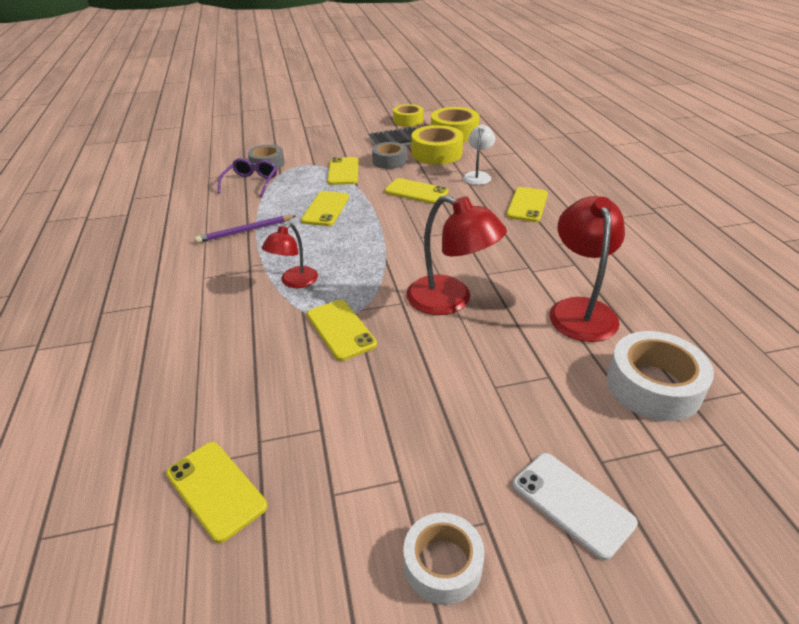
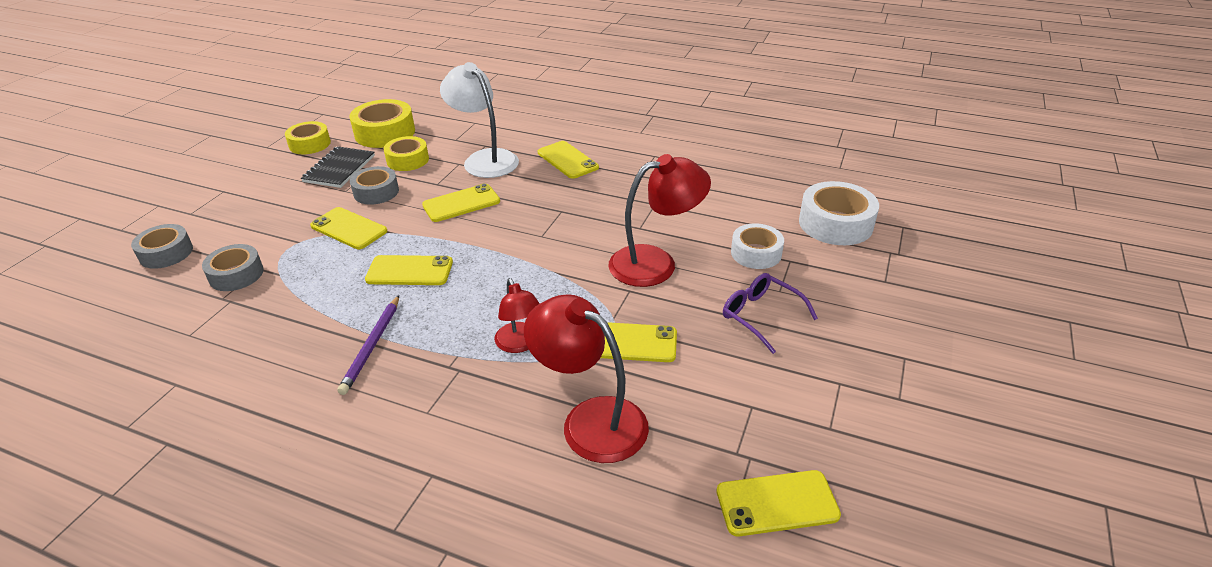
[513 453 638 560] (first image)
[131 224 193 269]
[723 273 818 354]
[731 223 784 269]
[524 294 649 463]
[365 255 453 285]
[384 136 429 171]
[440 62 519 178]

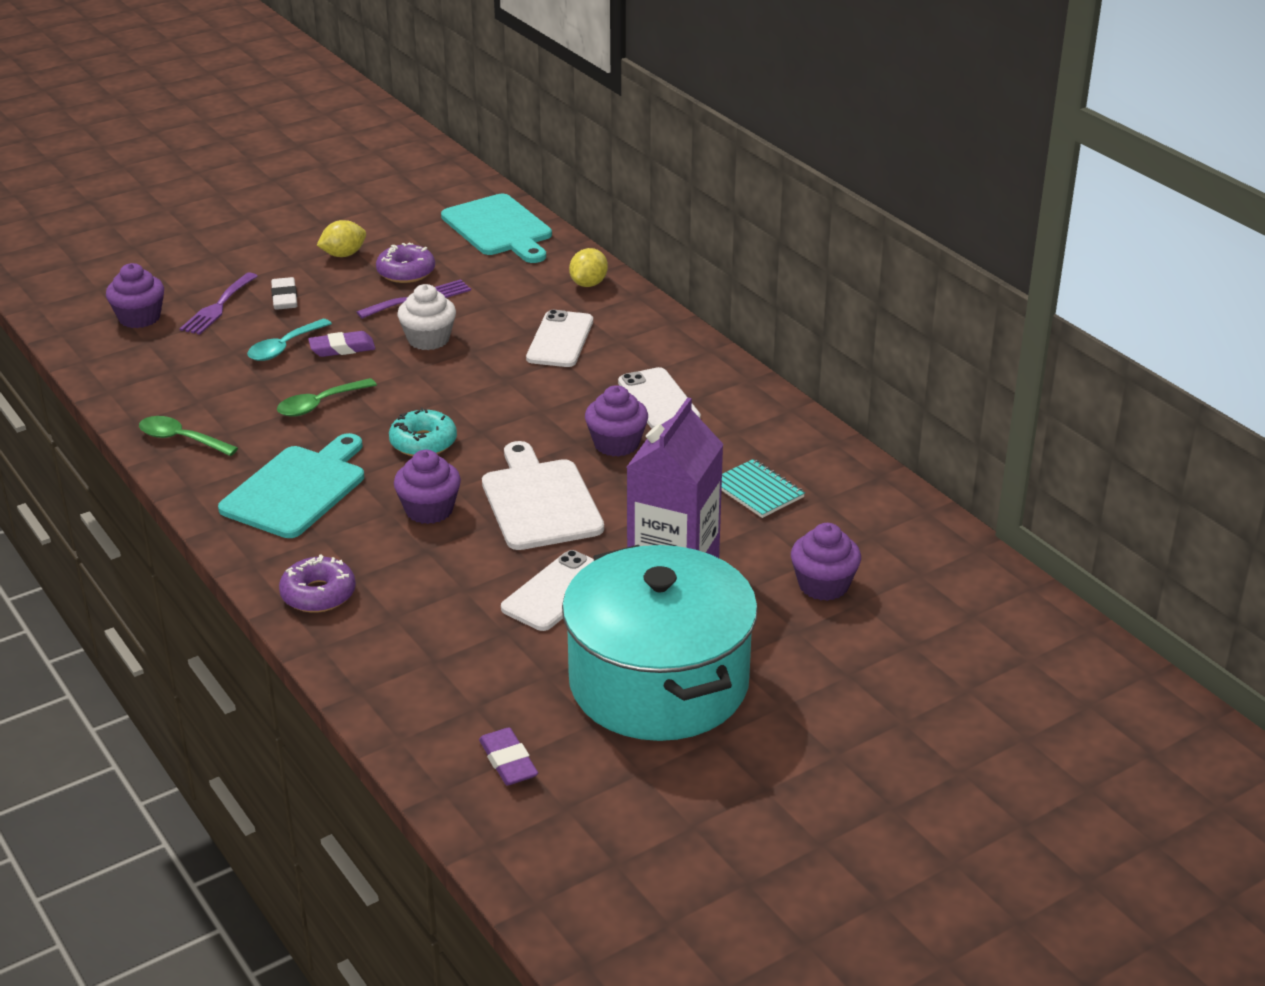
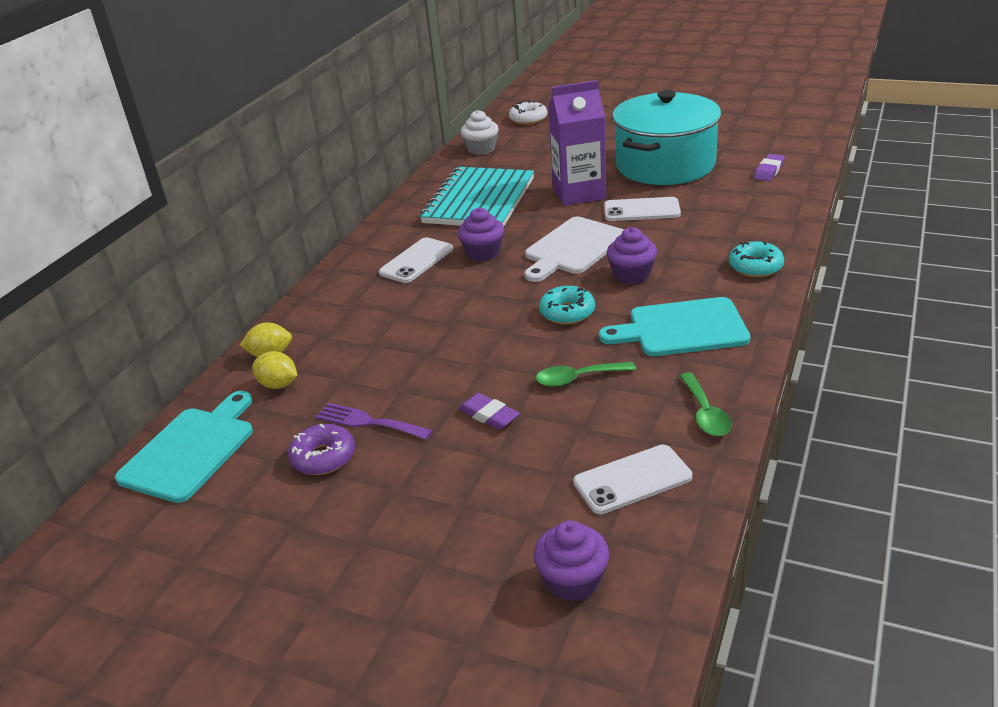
[180 272 258 335] (first image)
[247 319 332 361] (first image)
[271 277 297 310] (first image)
[791 523 861 601] (first image)
[509 100 547 125]
[252 351 297 389]
[461 110 499 155]
[573 445 692 514]
[729 241 784 277]
[536 362 636 387]
[420 167 534 226]

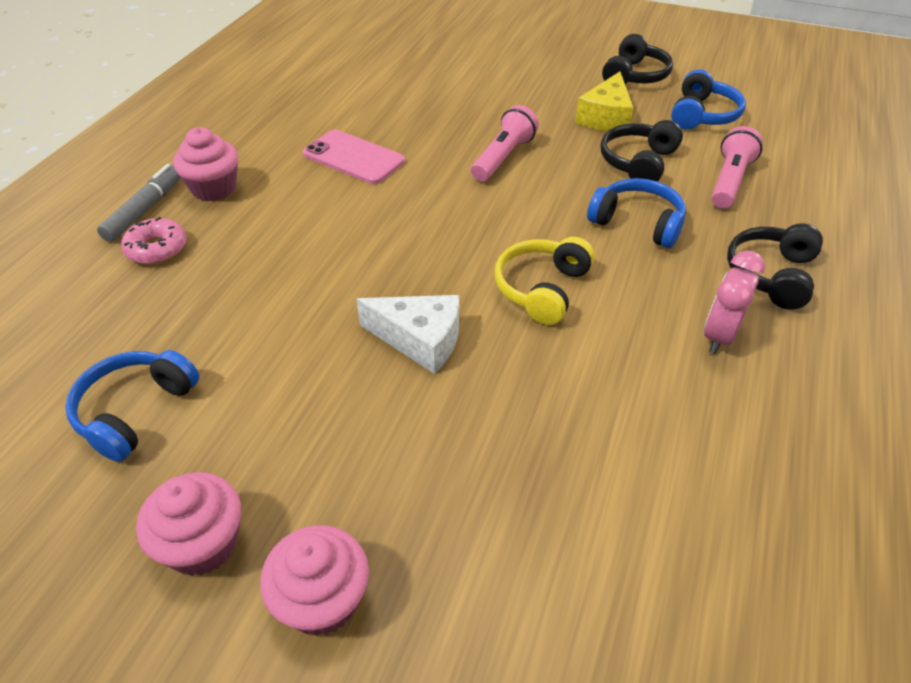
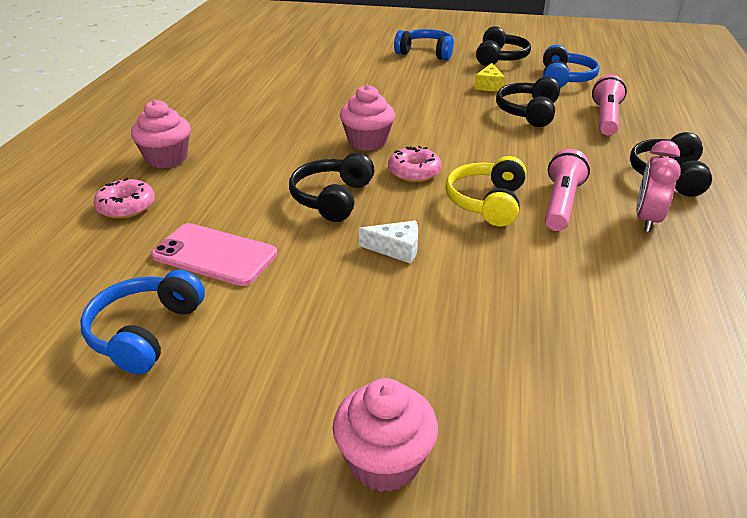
[97 164 180 242] (first image)
[289 153 374 222]
[388 146 441 182]
[340 85 395 151]
[151 223 277 286]
[545 149 590 231]
[394 29 454 60]
[359 221 418 264]
[474 63 505 91]

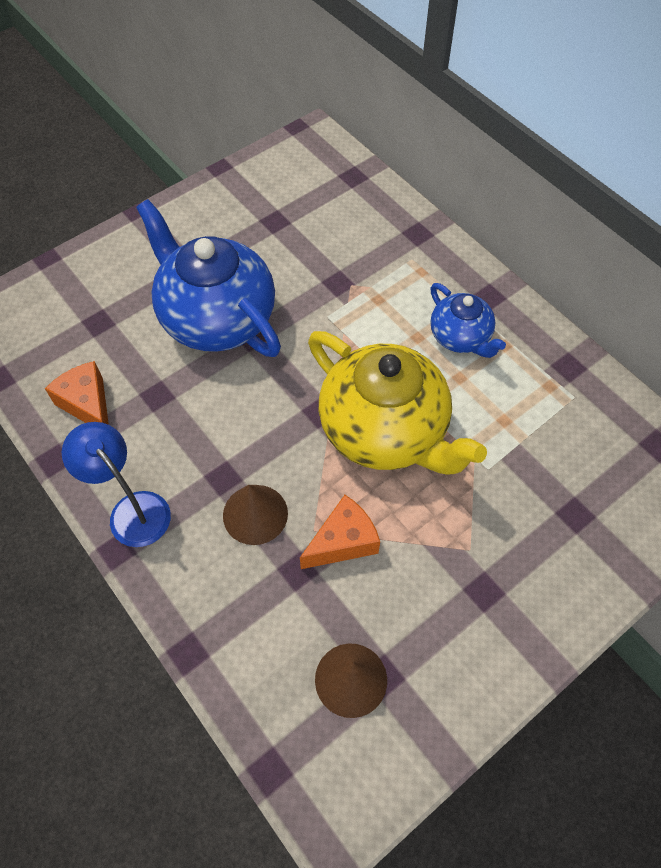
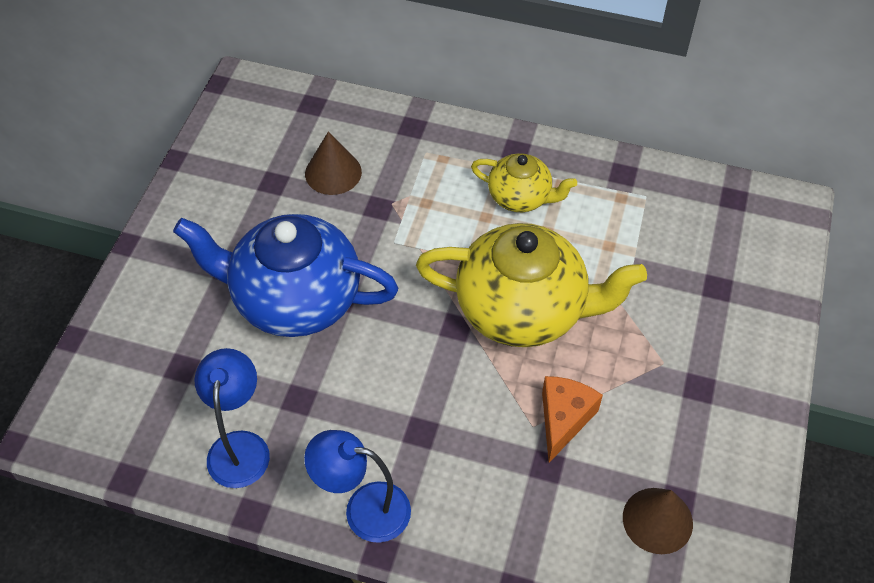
[305 131 362 195]
[194 348 270 488]
[471 153 577 212]

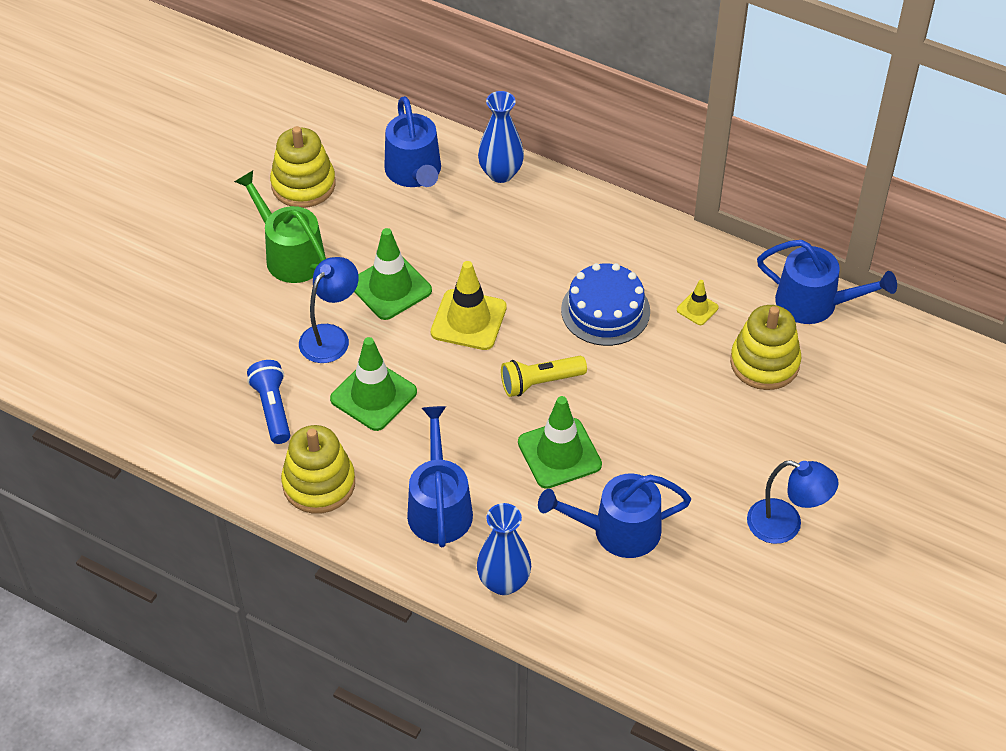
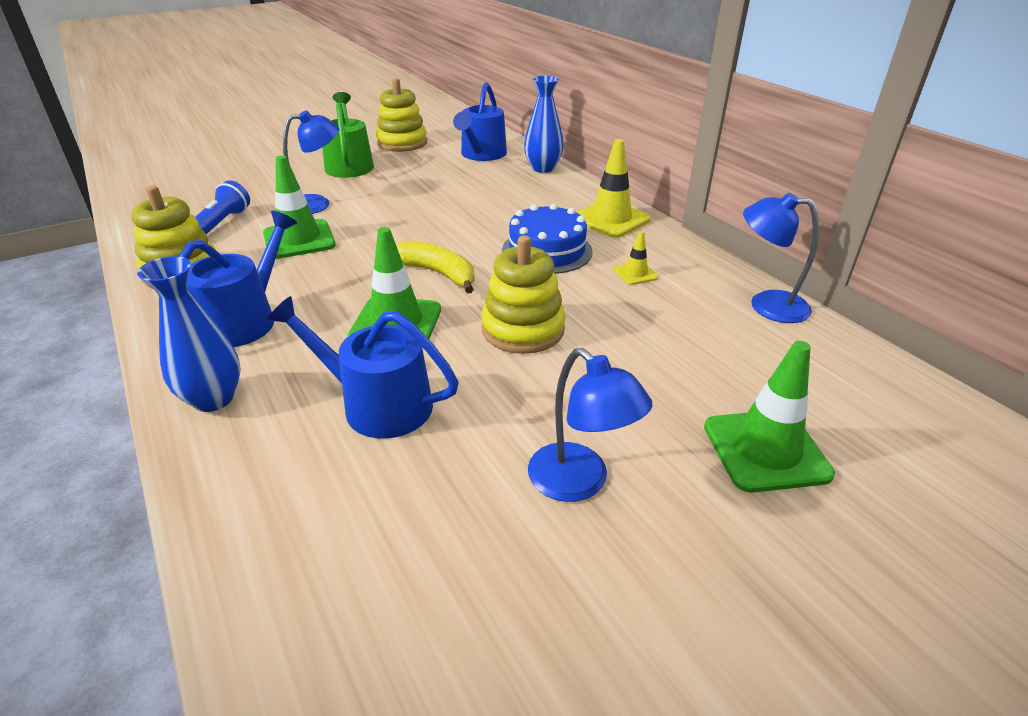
[704 341 835 493]
[576 139 651 238]
[481 235 565 354]
[396 241 475 293]
[743 193 819 323]

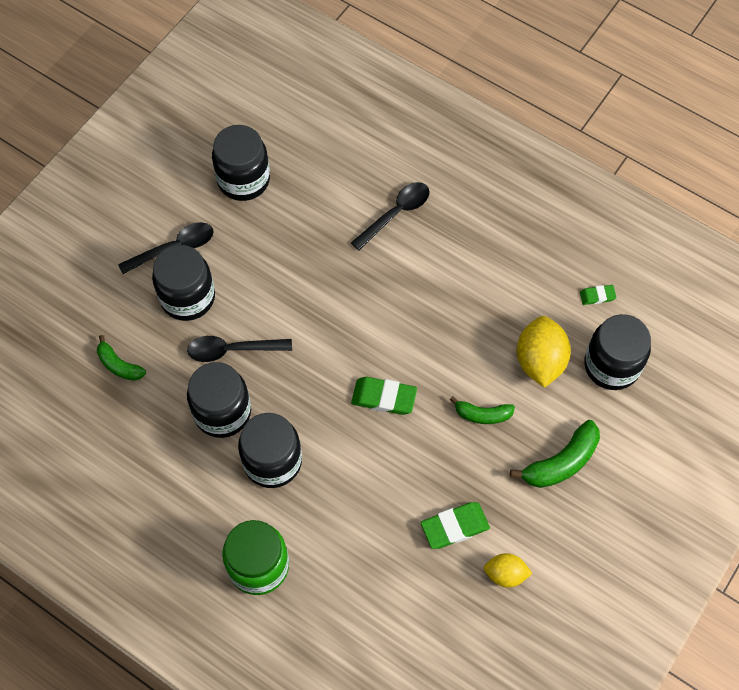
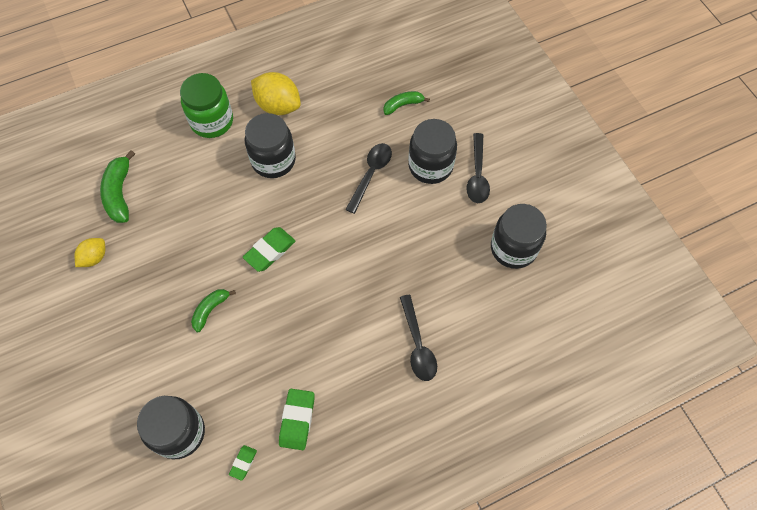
[187 362 251 438] (first image)
[279 389 315 450]
[100 150 135 223]
[251 72 301 115]

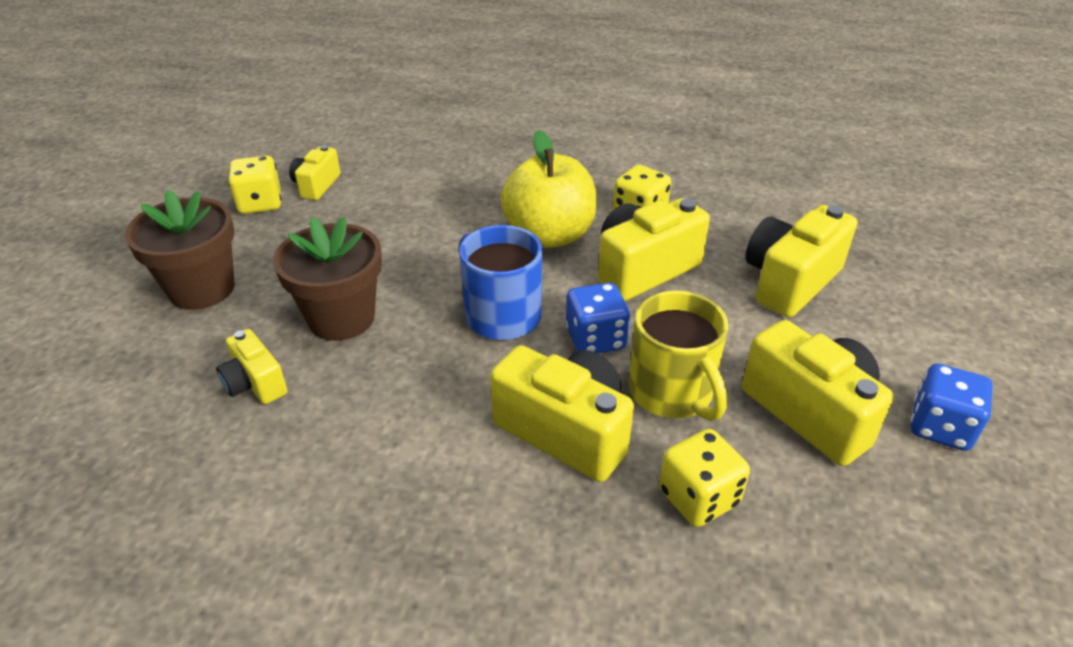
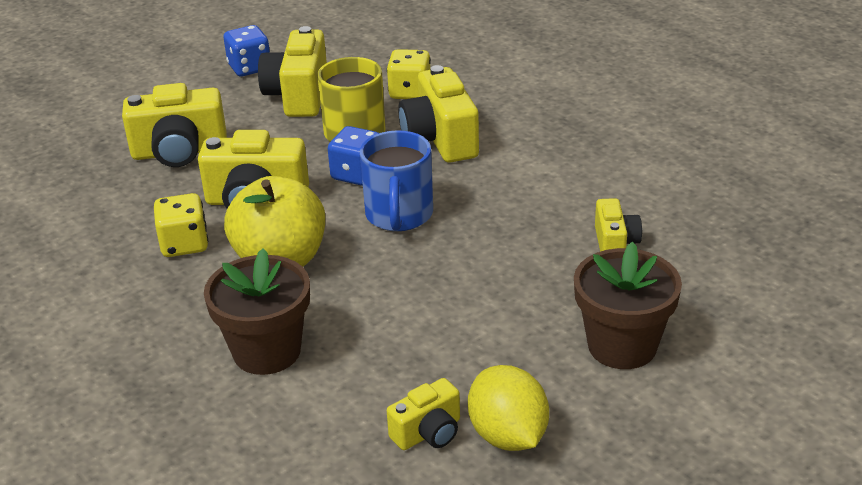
[204 248 310 375]
[468 365 549 451]

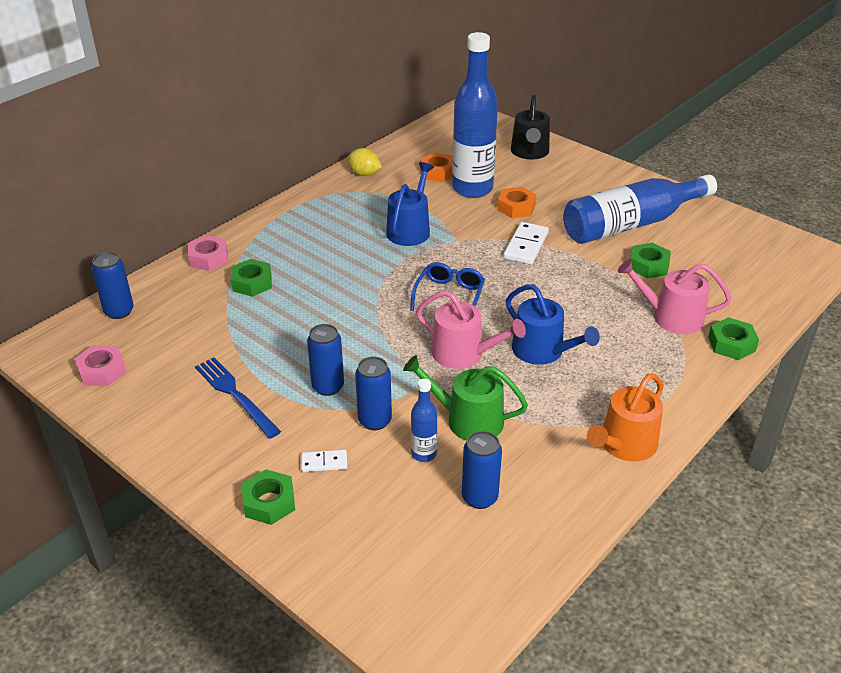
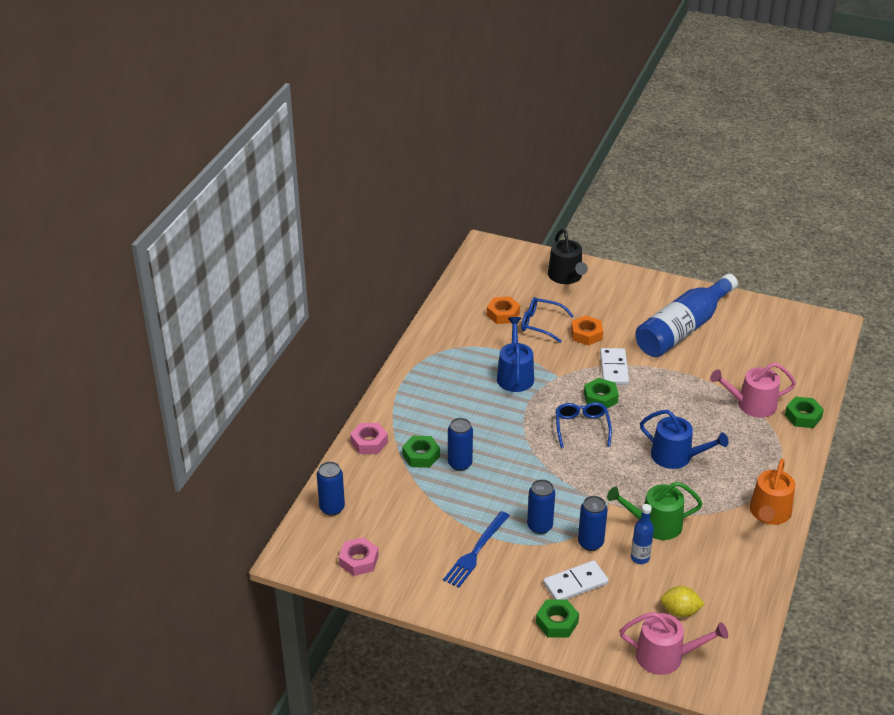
[660 586 705 617]
[620 612 728 675]
[448 418 473 471]
[584 378 619 409]
[521 297 574 343]
[443 511 510 588]
[543 560 609 599]

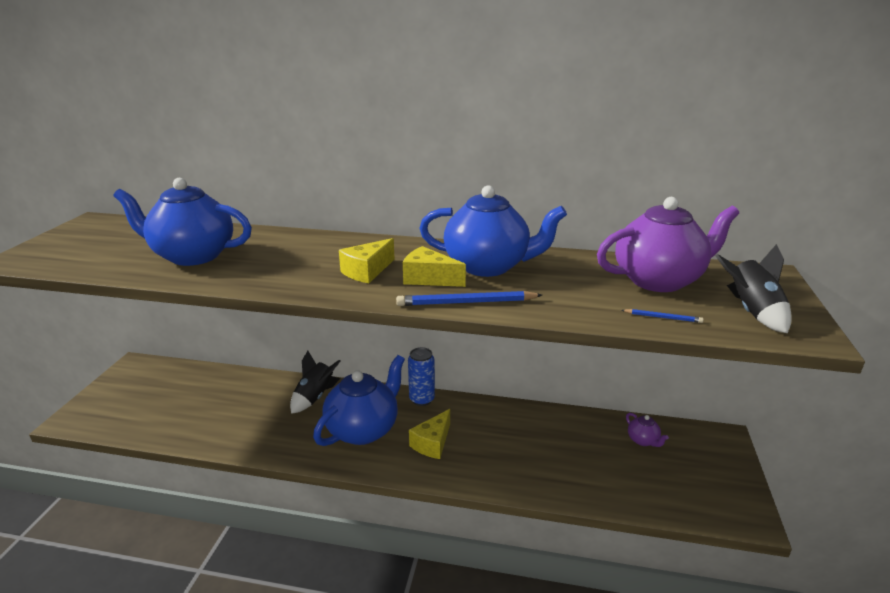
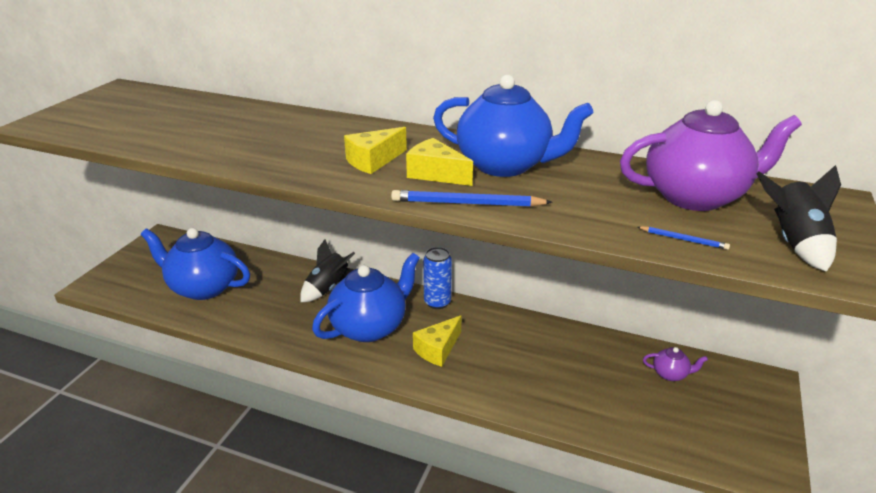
[141 228 250 300]
[643 347 708 381]

